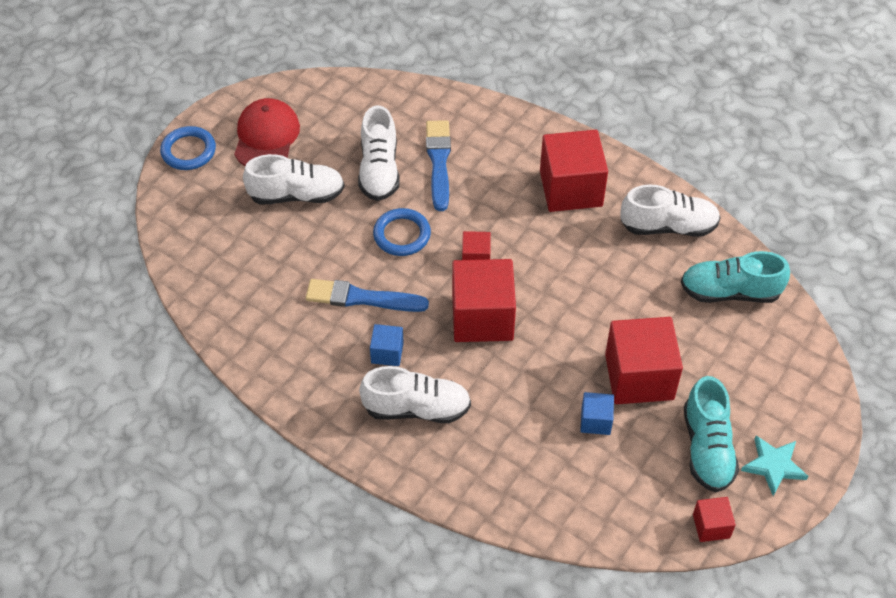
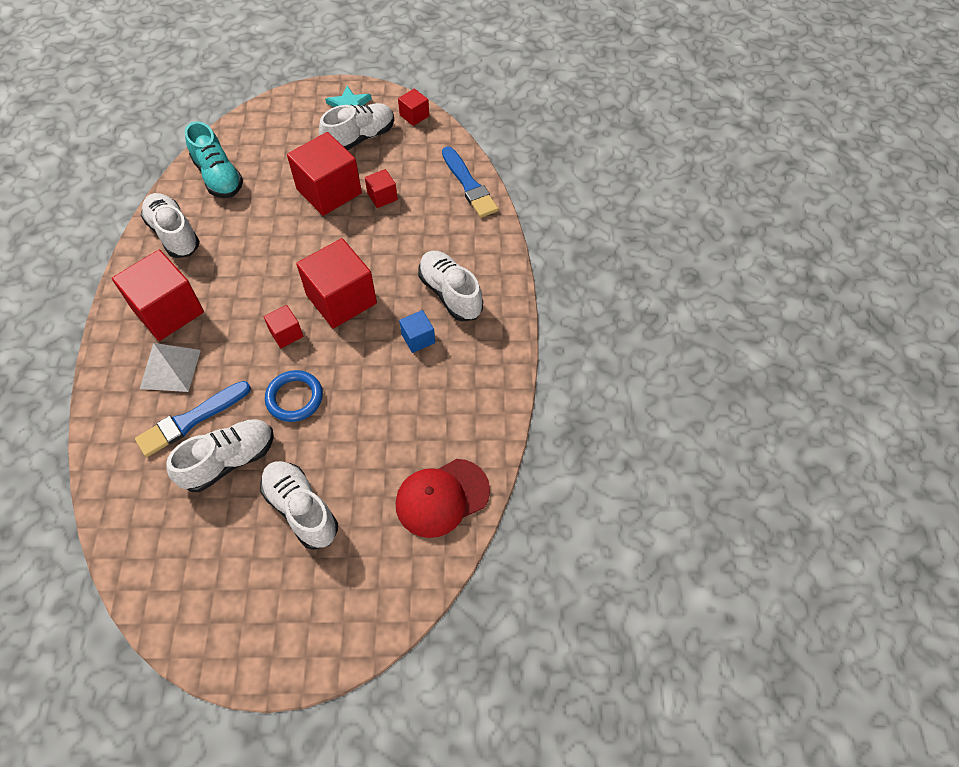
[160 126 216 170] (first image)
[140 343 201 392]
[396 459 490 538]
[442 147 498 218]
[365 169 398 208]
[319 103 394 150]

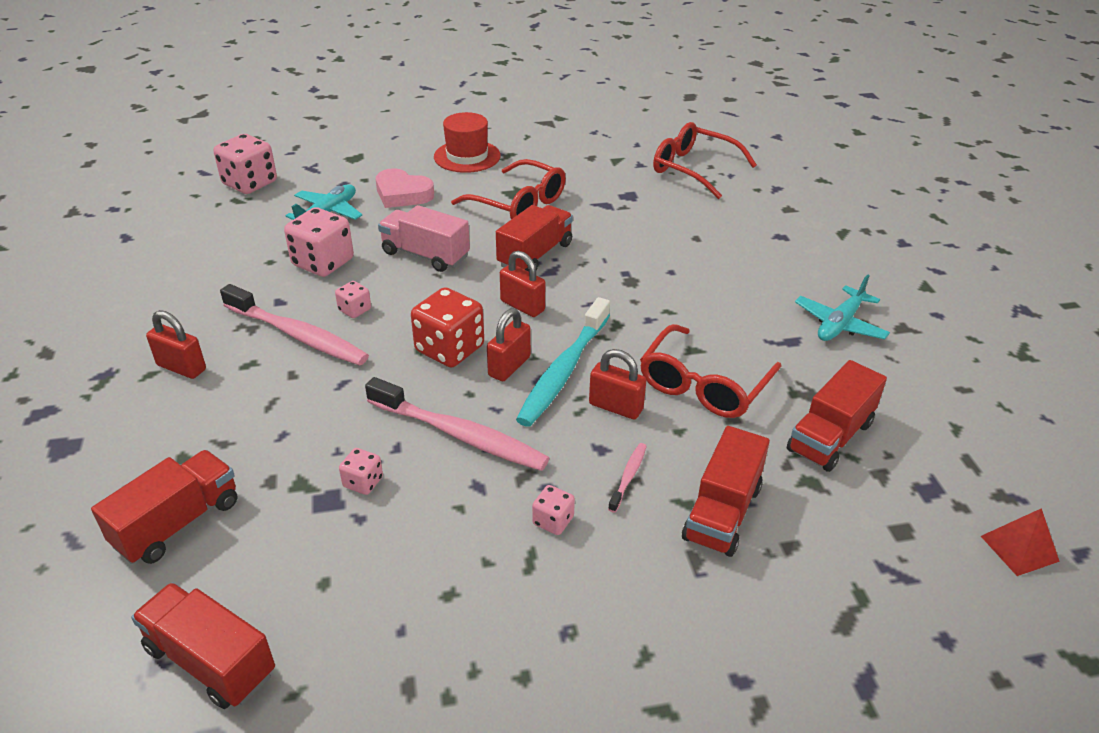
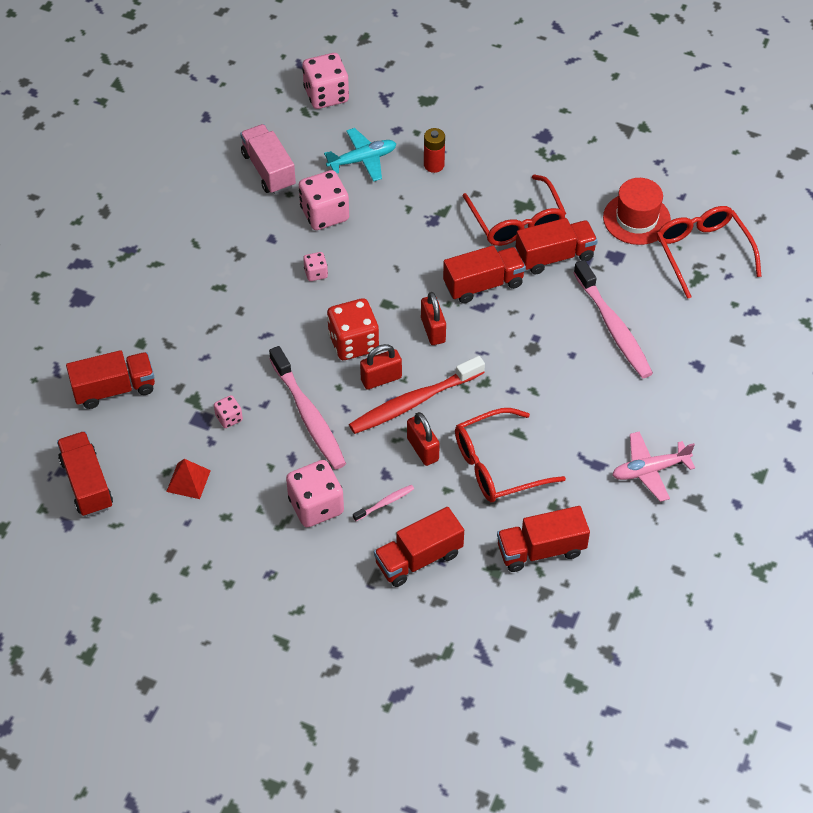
[146 310 206 379] (first image)
[515 218 598 275]
[574 260 653 379]
[240 124 296 194]
[603 178 671 245]
[166 459 211 499]
[424 128 445 173]
[349 356 485 434]
[612 432 695 502]
[286 460 344 527]

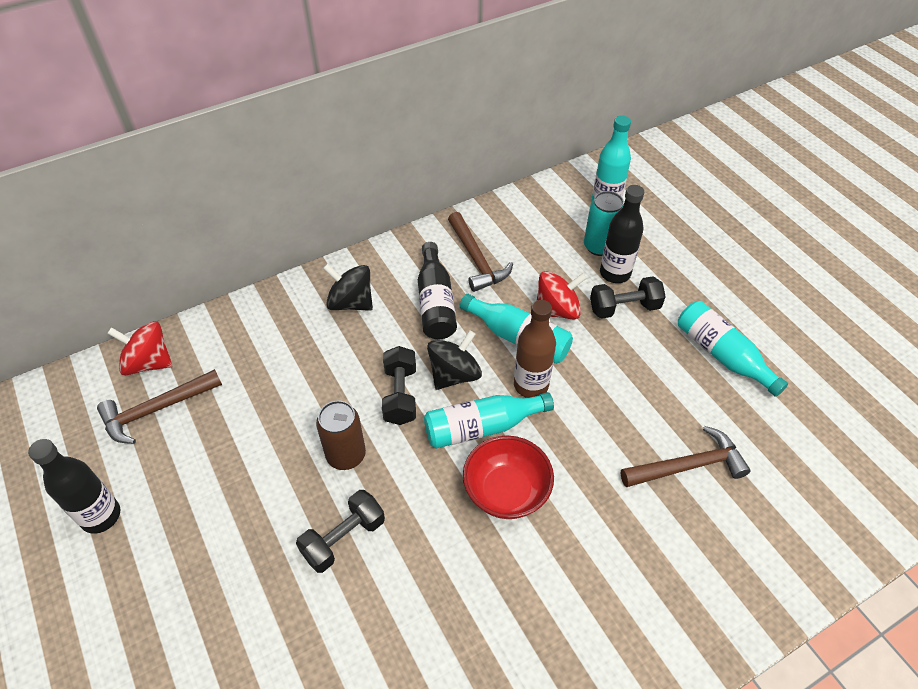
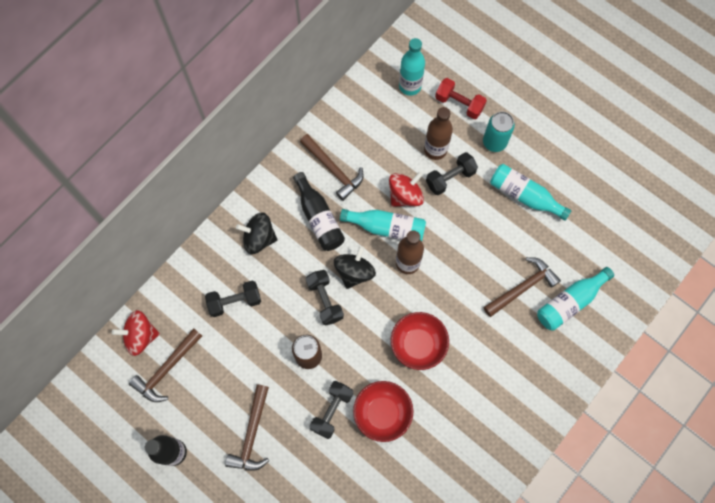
[205 280 261 317]
[225 384 269 471]
[353 381 413 442]
[435 78 487 119]
[537 267 614 331]
[483 111 515 152]
[424 107 453 160]

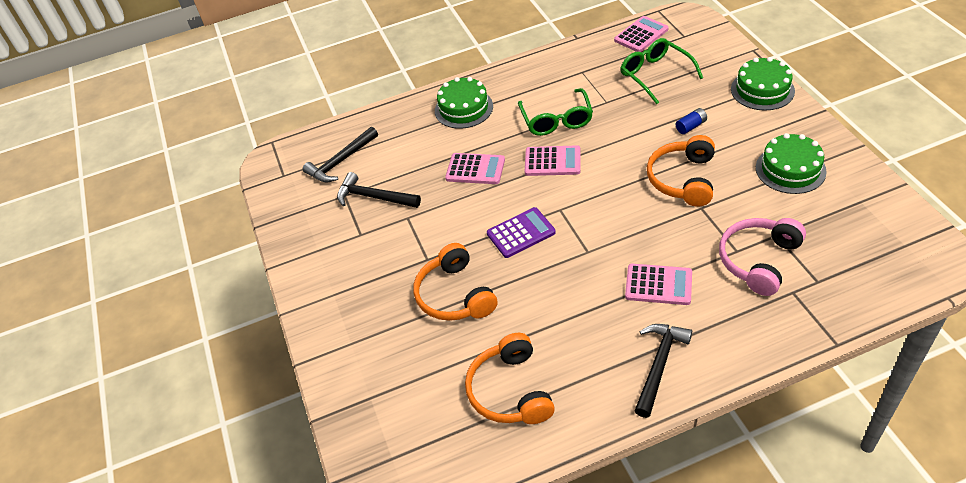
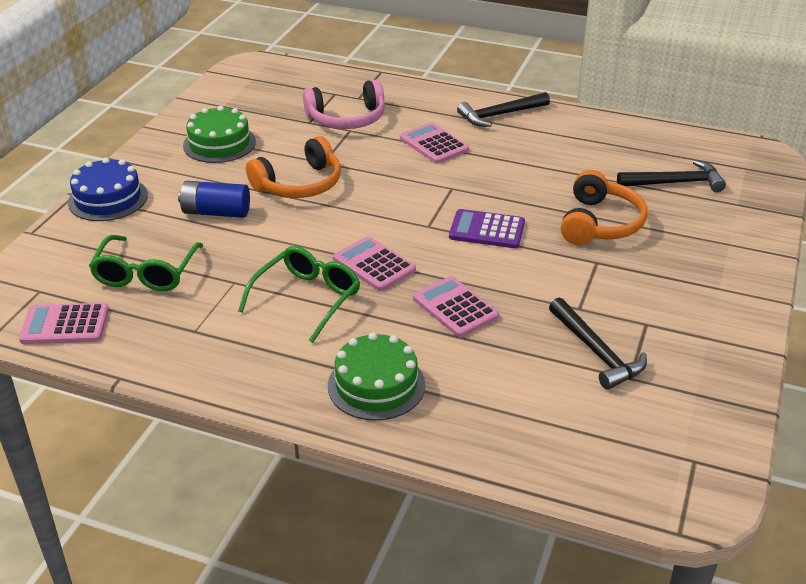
[465 333 555 424] (first image)
[617 160 726 192]
[68 158 148 221]
[178 181 250 218]

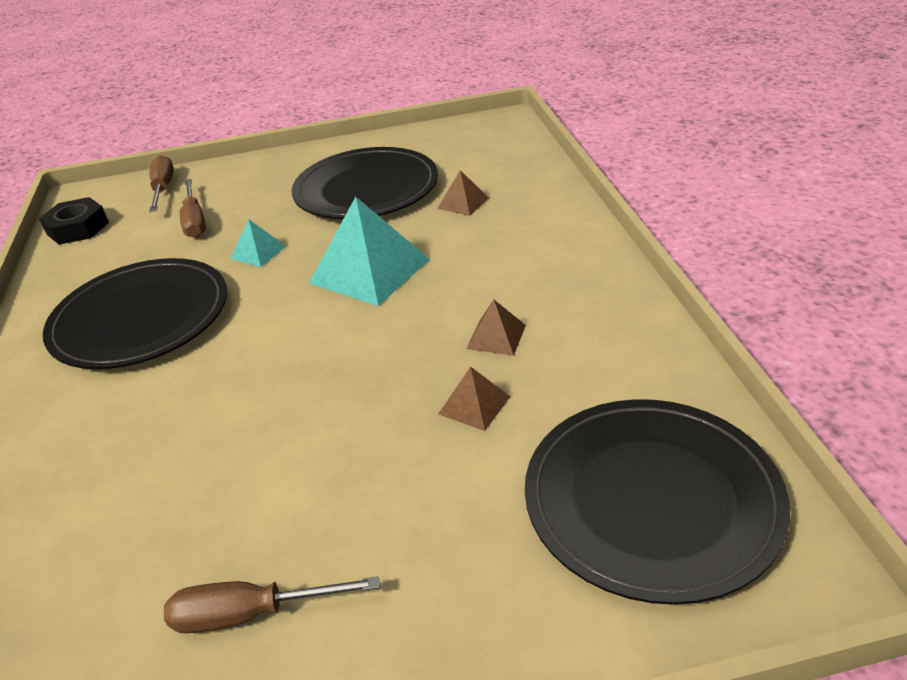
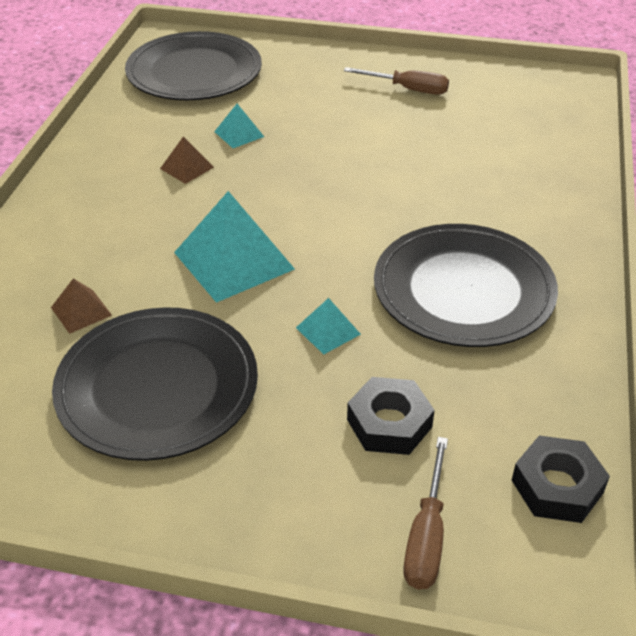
[347 377 435 455]
[214 104 264 148]

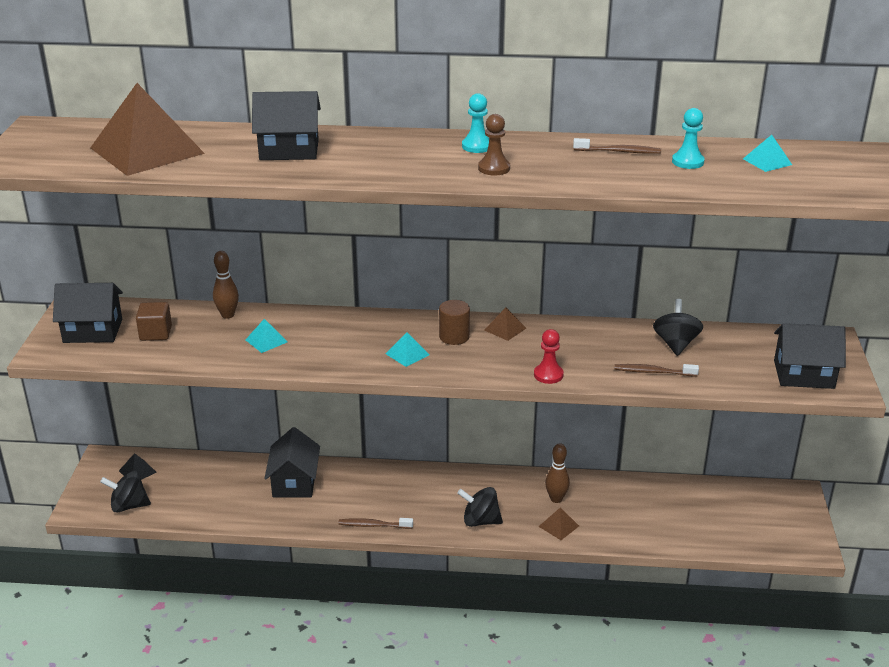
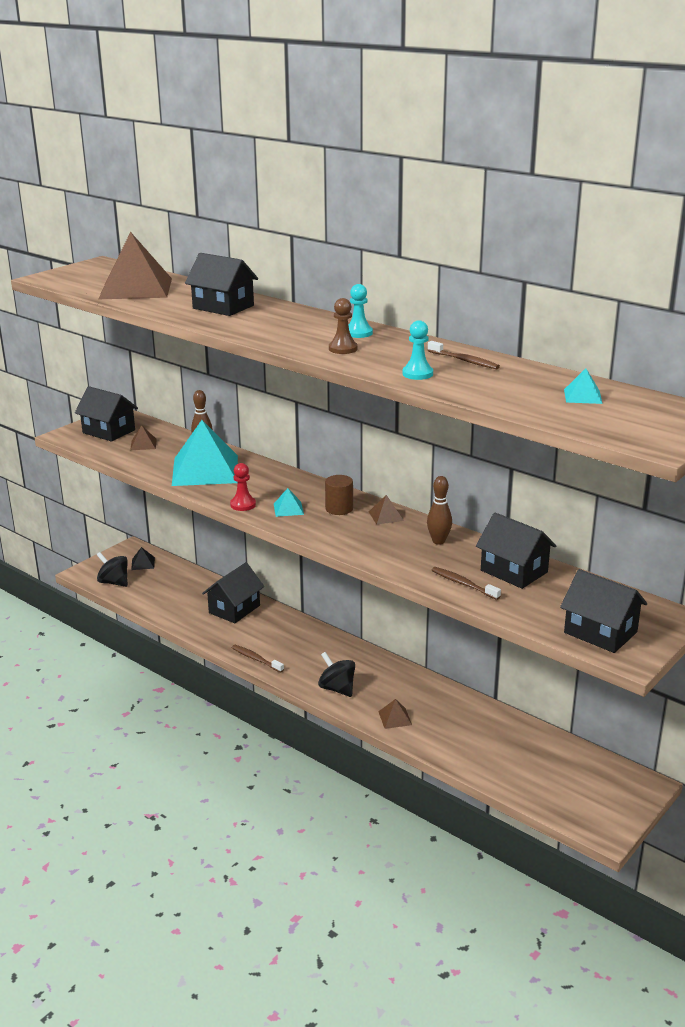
[230 463 256 511]
[427 476 452 545]
[402 320 433 380]
[130 425 157 450]
[476 512 556 589]
[172 420 238 486]

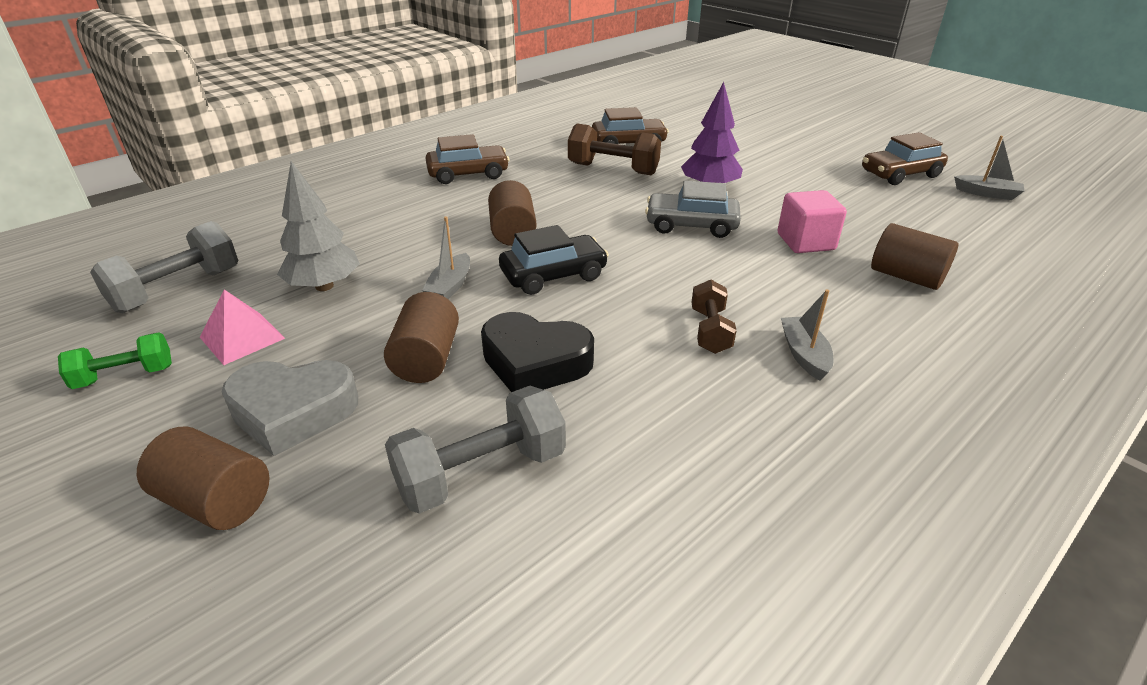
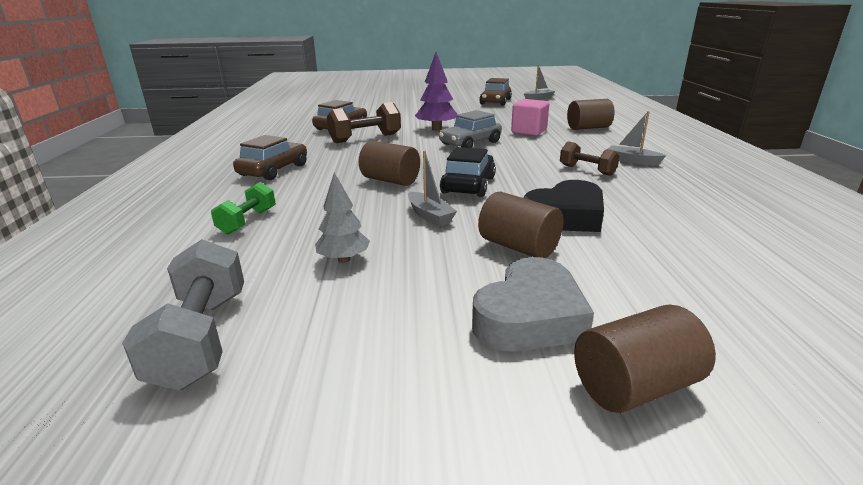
[200 289 285 365] (first image)
[385 386 566 513] (first image)
[211 182 276 235]
[315 172 370 263]

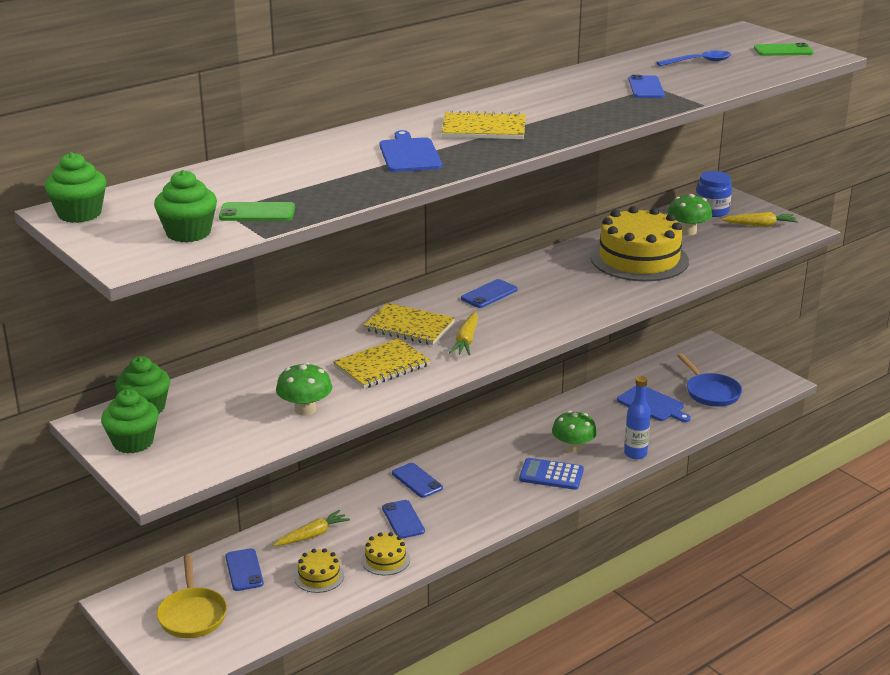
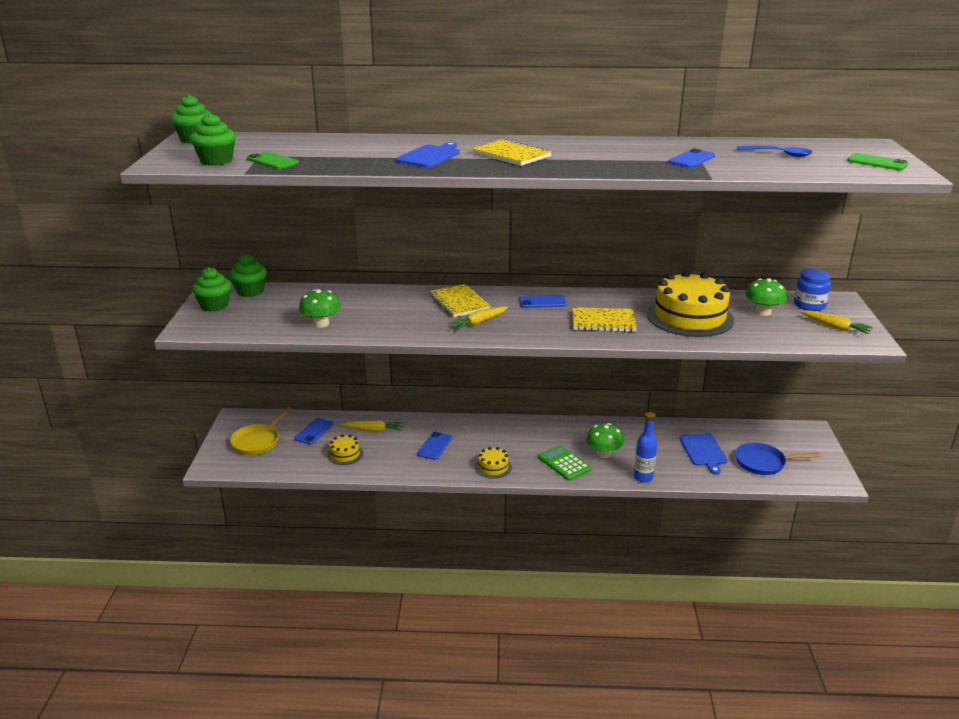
[392 463 443 498] (first image)
[572 307 637 332]
[475 447 512 479]
[538 445 591 481]
[735 442 820 475]

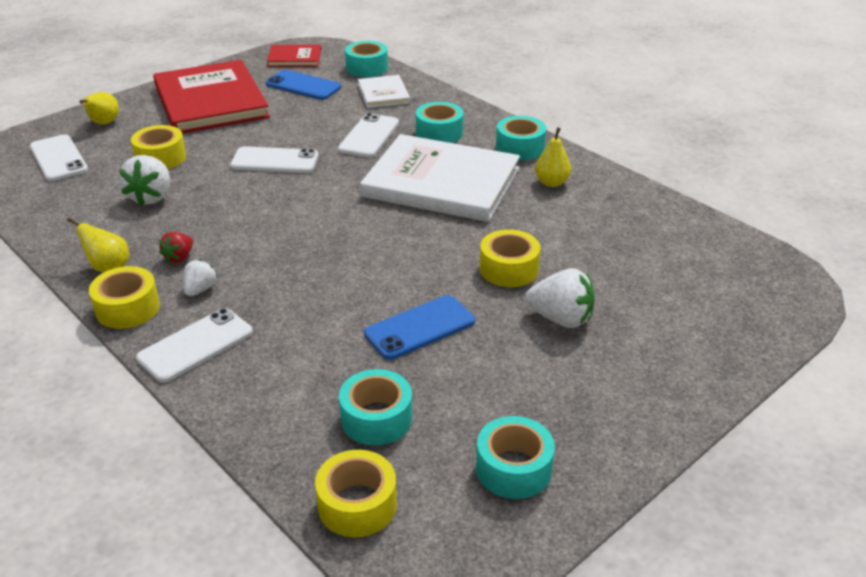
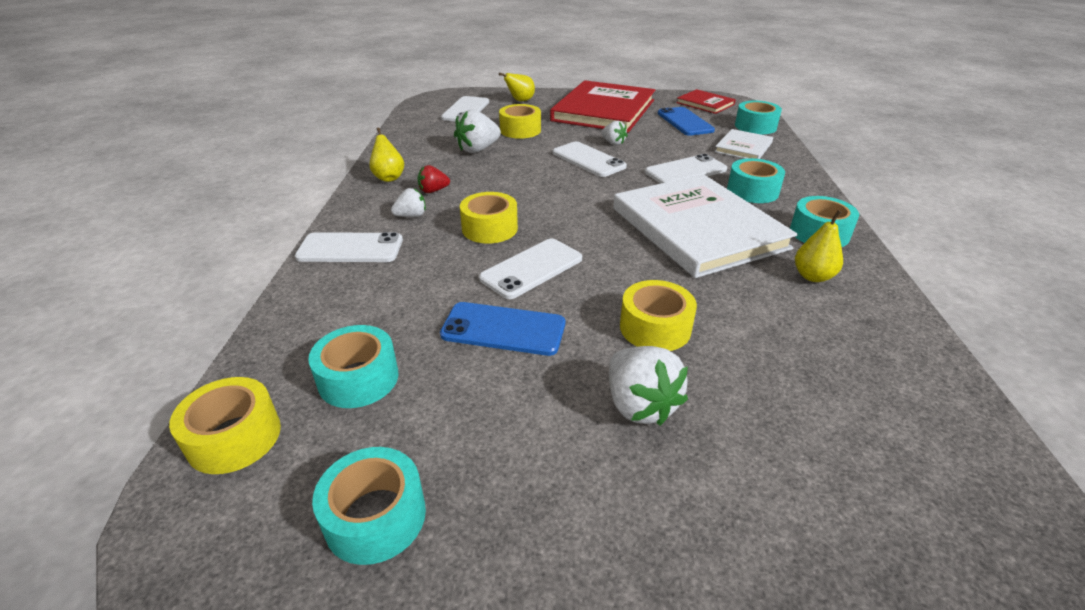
[479 238 582 299]
[601 121 627 145]
[460 192 518 244]

